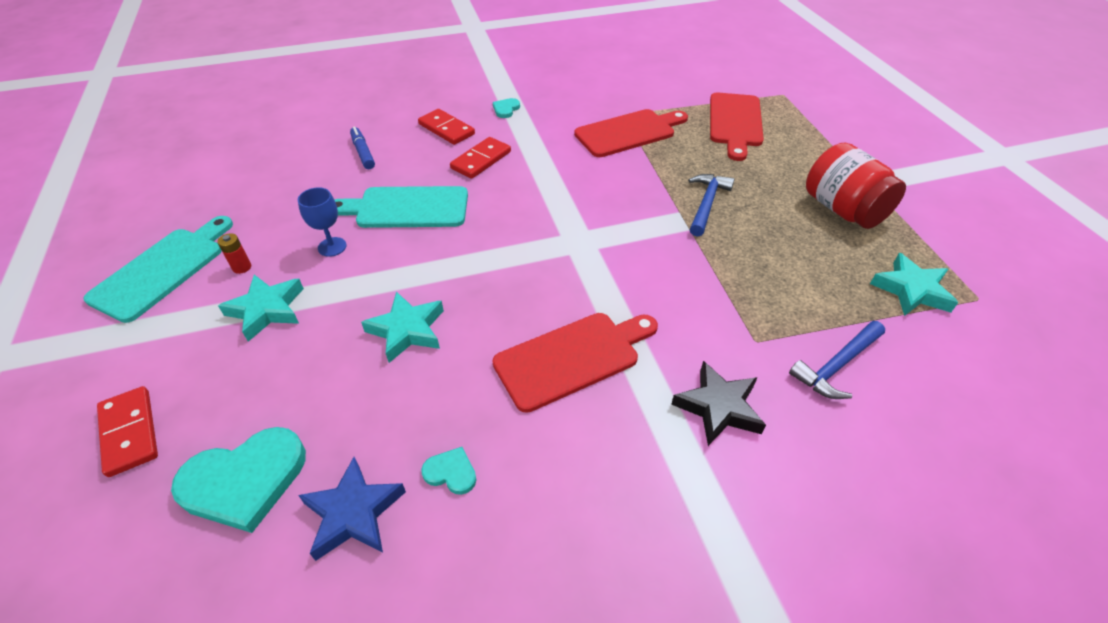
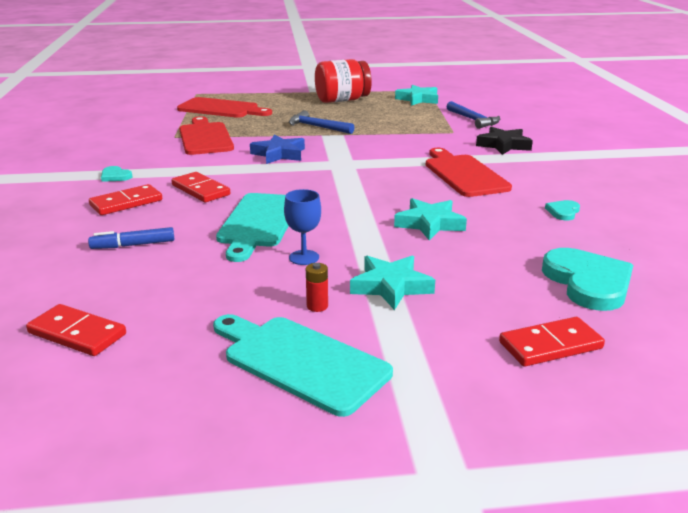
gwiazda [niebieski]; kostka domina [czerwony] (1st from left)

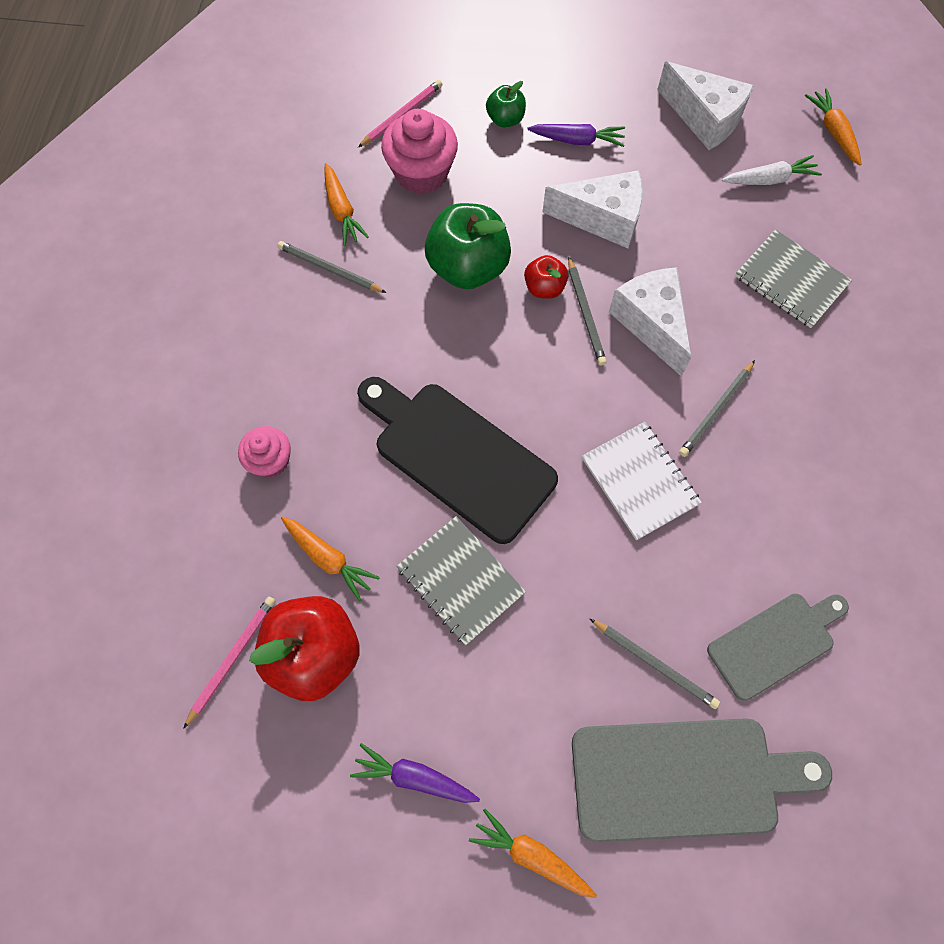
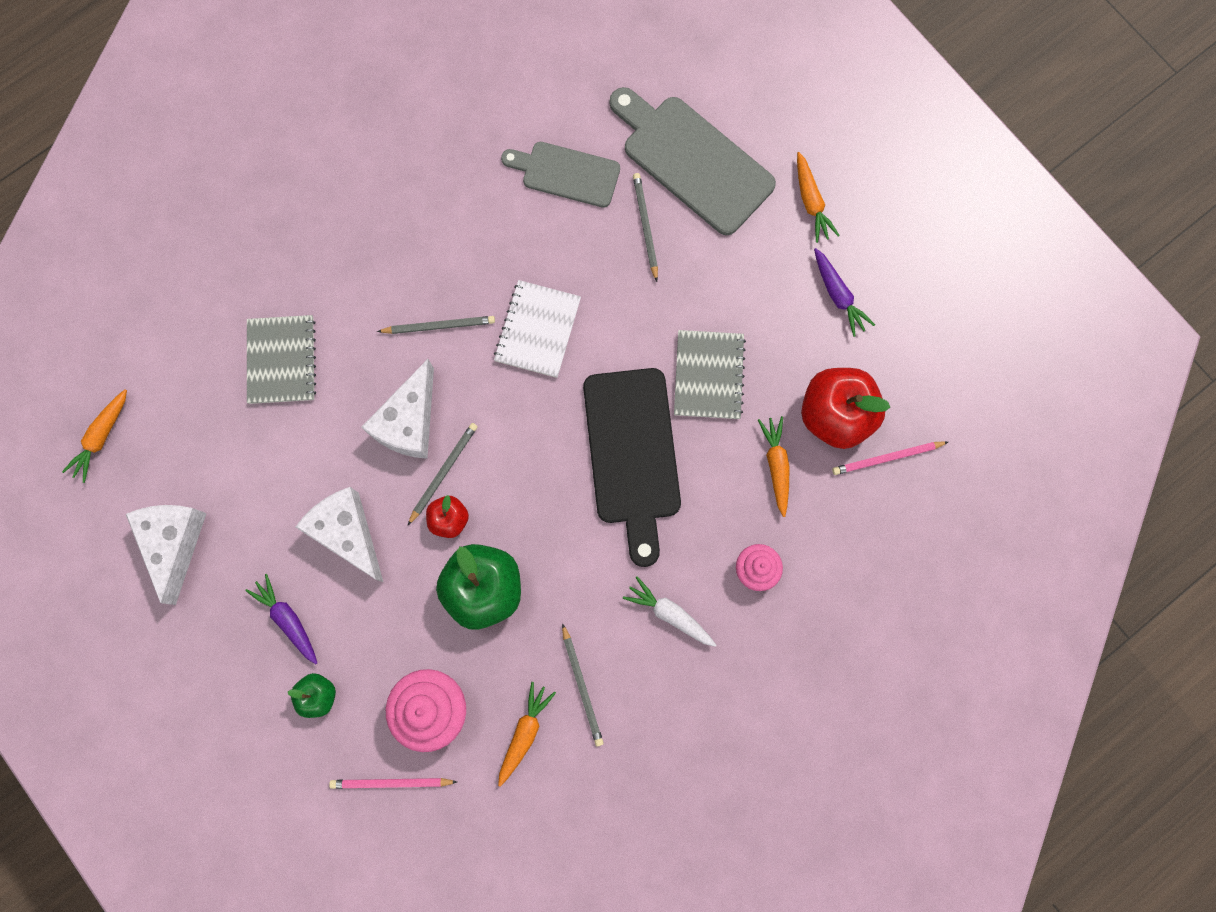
marchewka [biały]

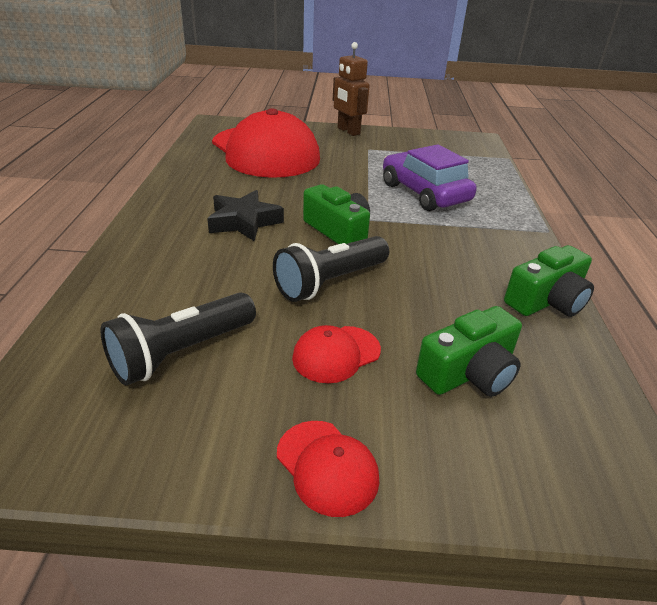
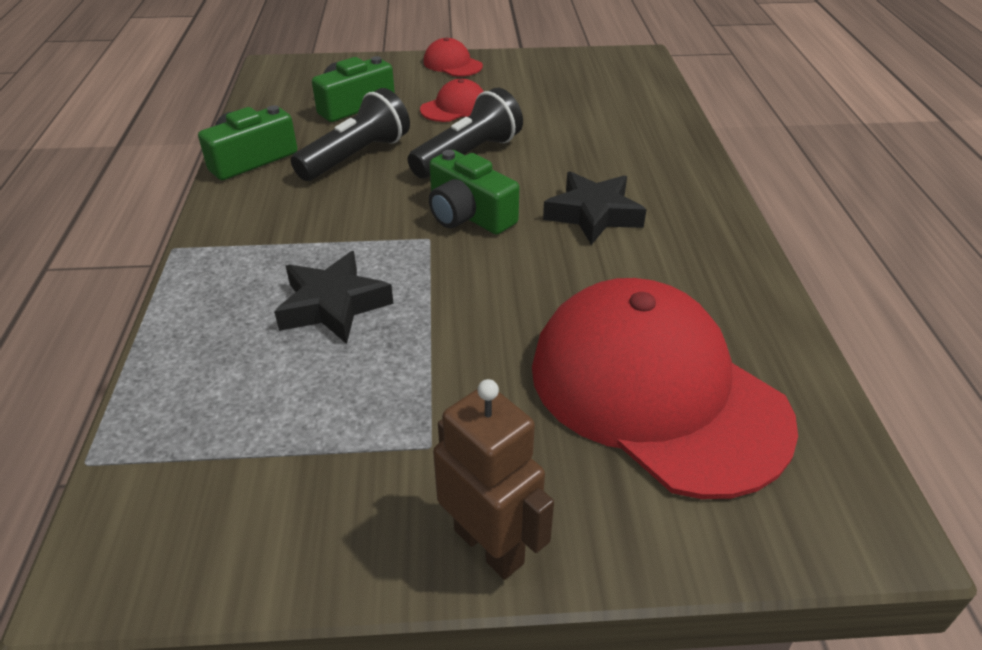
gwiazda [czarny] (1st from left); latarka [czarny] (1st from left)

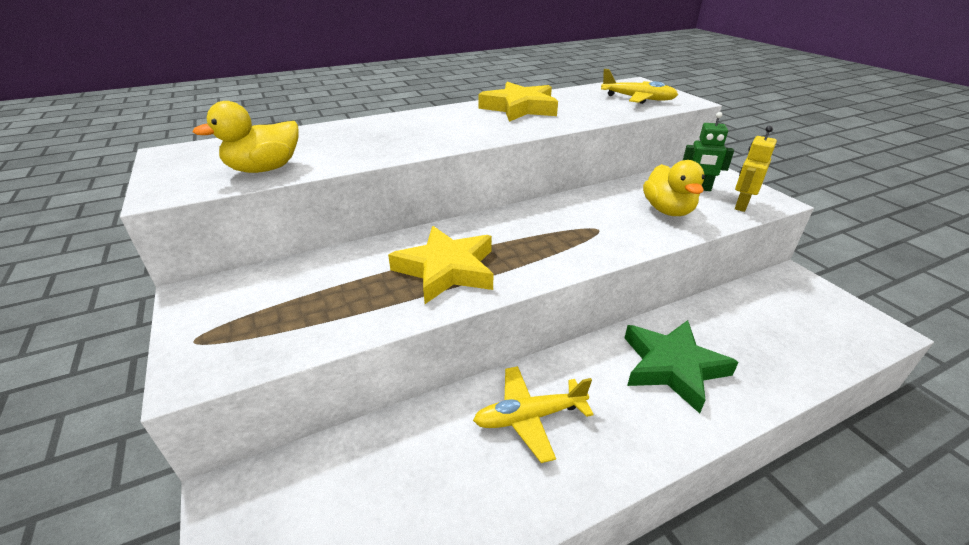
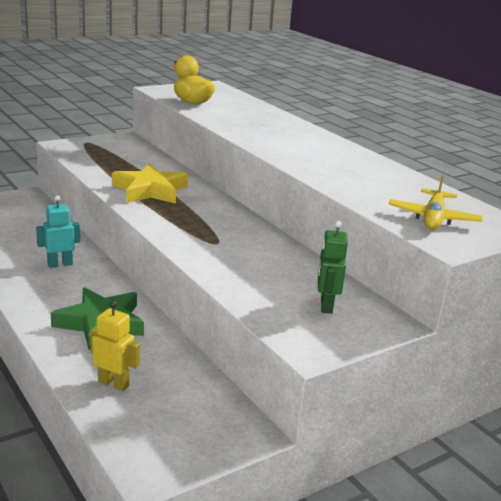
gwiazda [żółty] (2nd from left in the first image); robot [żółty]; kaczka [żółty] (2nd from left in the first image); robot [turkusowy]

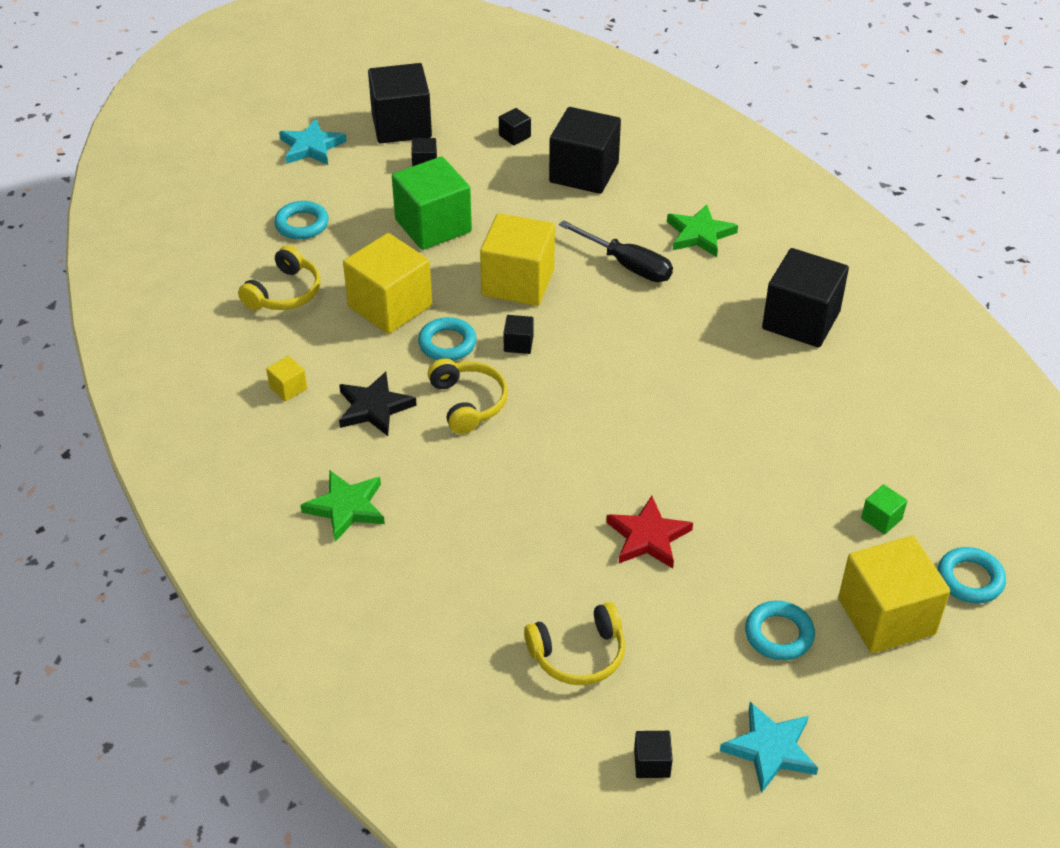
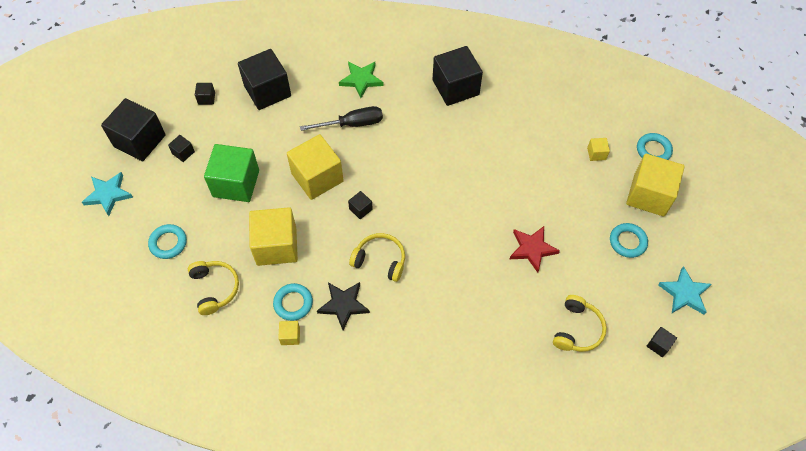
pierścień [turkusowy] (2nd from left); gwiazda [zielony] (1st from left in the first image); sześcian [żółty] (4th from left)

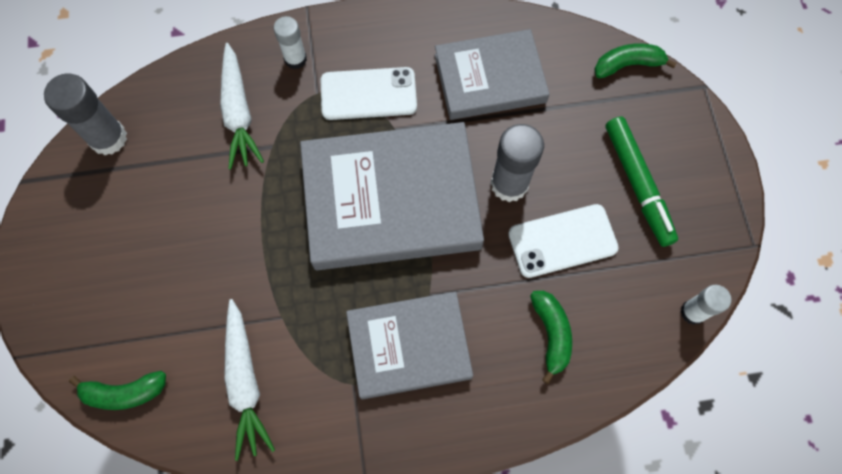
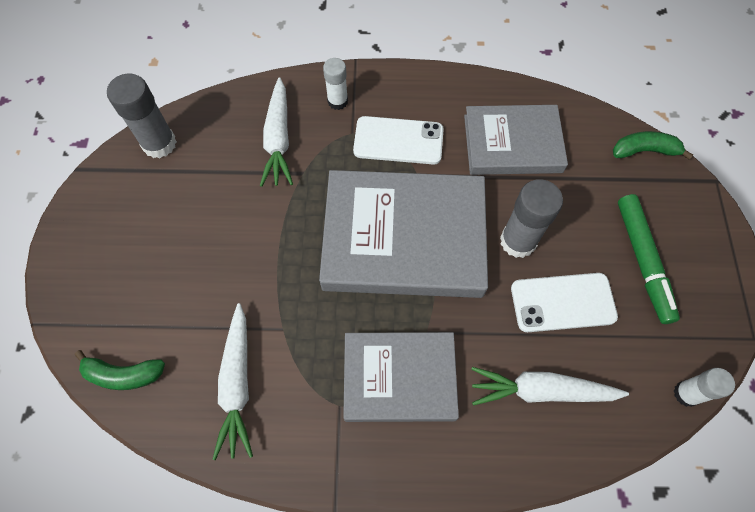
marchewka [biały] (3rd from left)

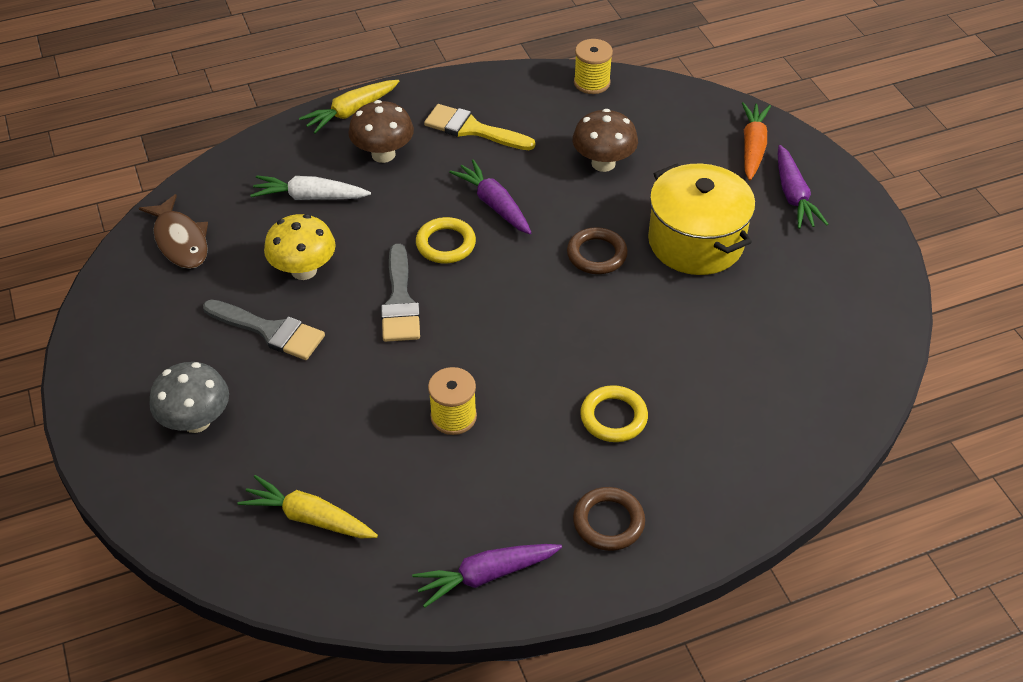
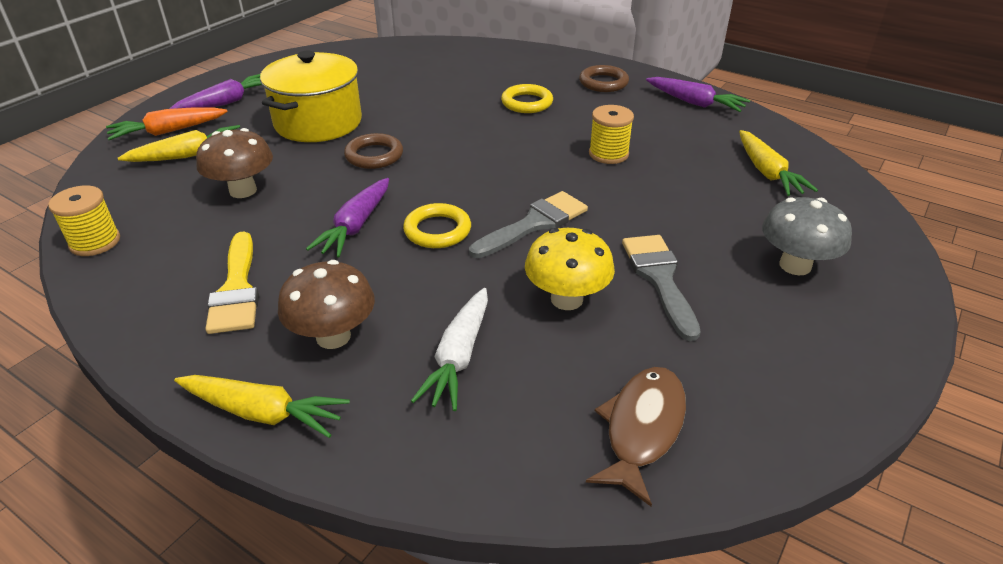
marchewka [biały]; marchewka [żółty] (1st from left)

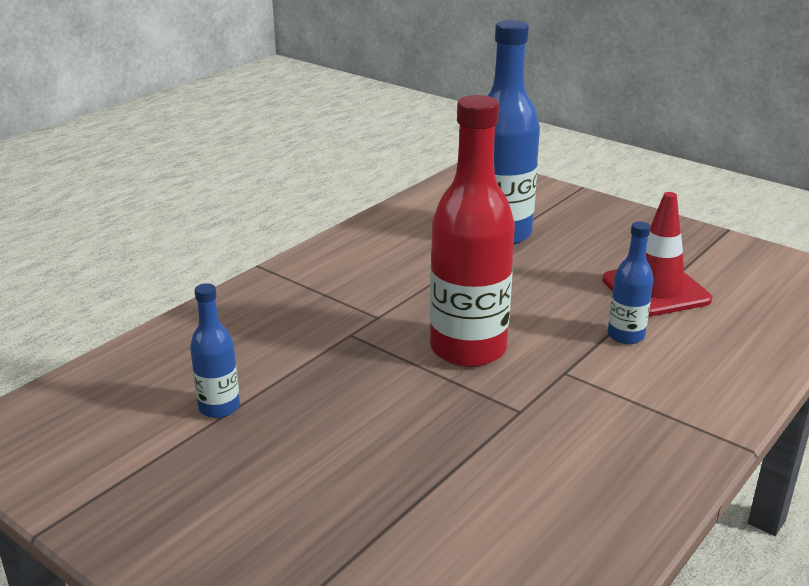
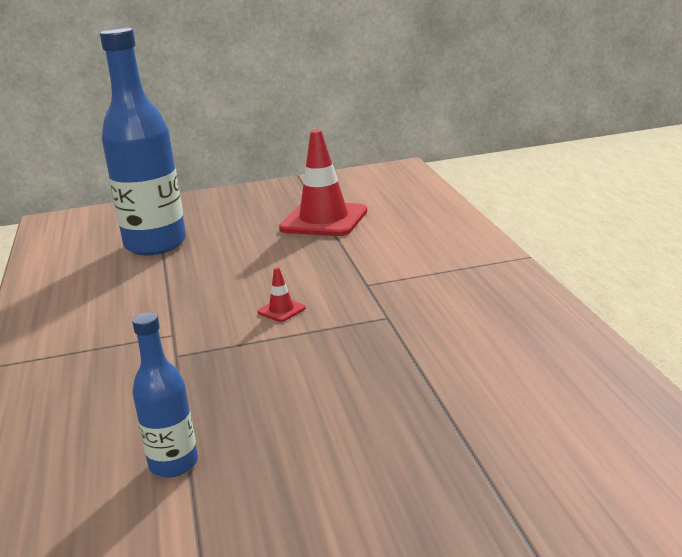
pachołek [czerwony] (1st from left); butelka [niebieski] (3rd from left in the first image)

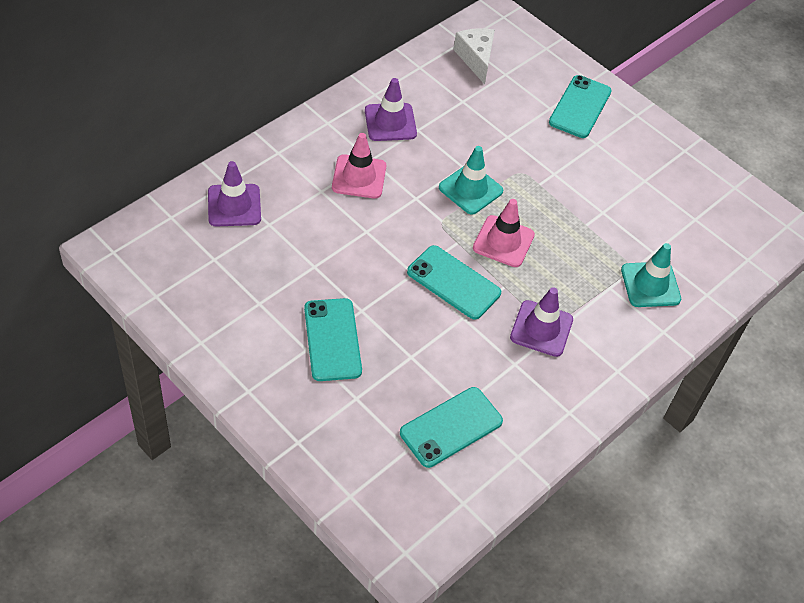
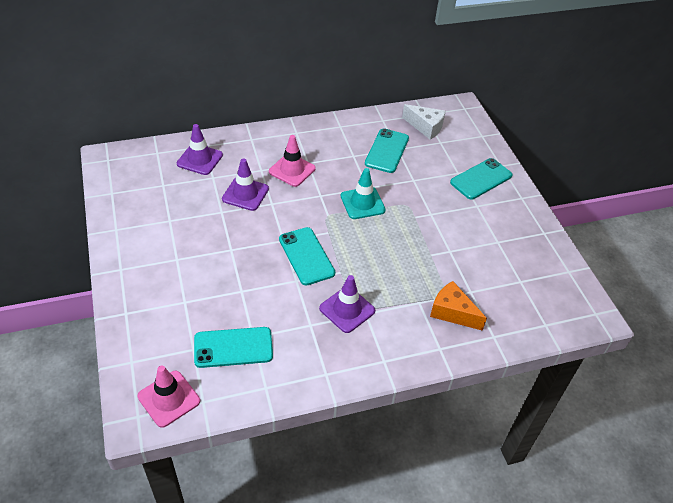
ser [biały]; pachołek [fioletowy] (2nd from left); pachołek [różowy] (1st from left); ser [pomarańczowy]; telefon [turkusowy] (3rd from left)

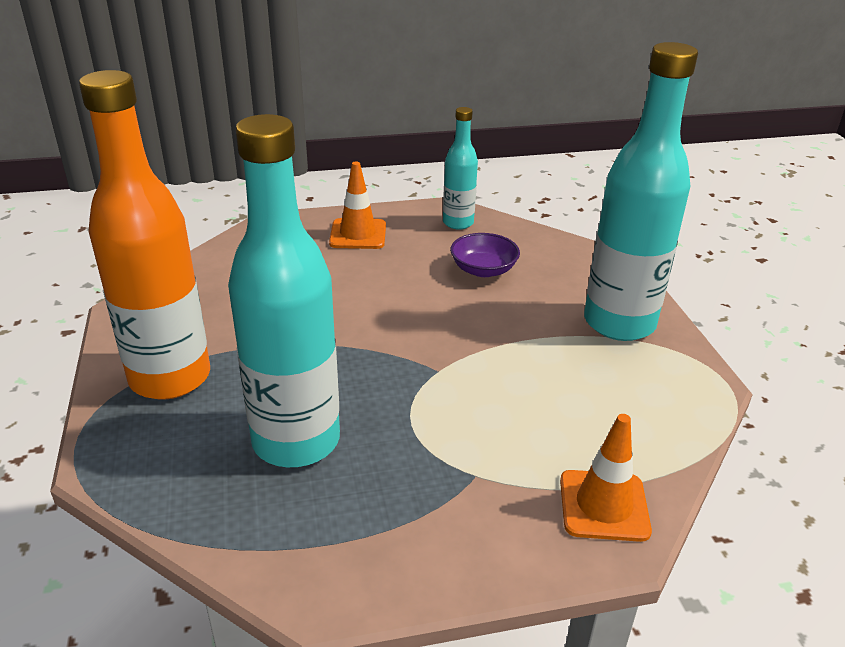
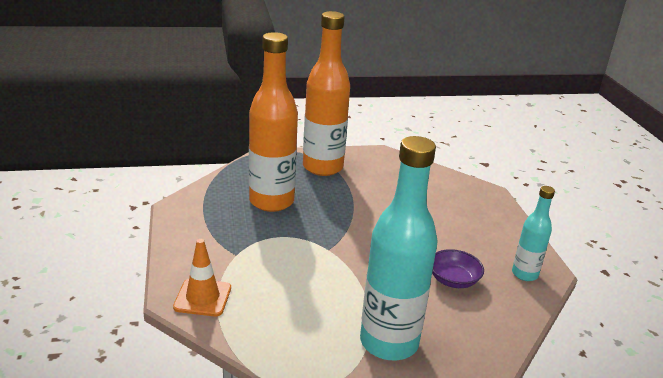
butelka [pomarańczowy] (1st from left); pachołek [pomarańczowy] (1st from left in the first image)

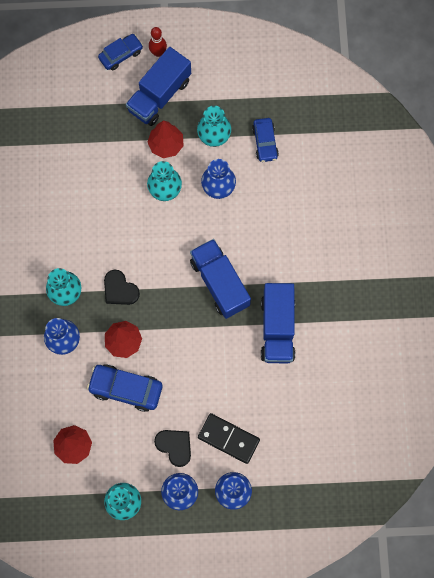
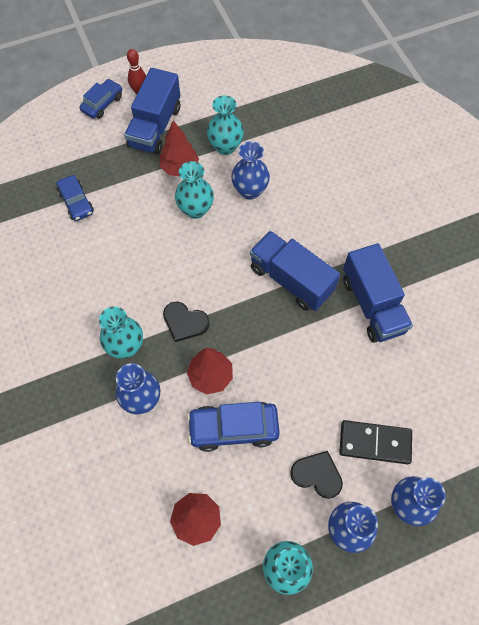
samochód [niebieski] (1st from left)

